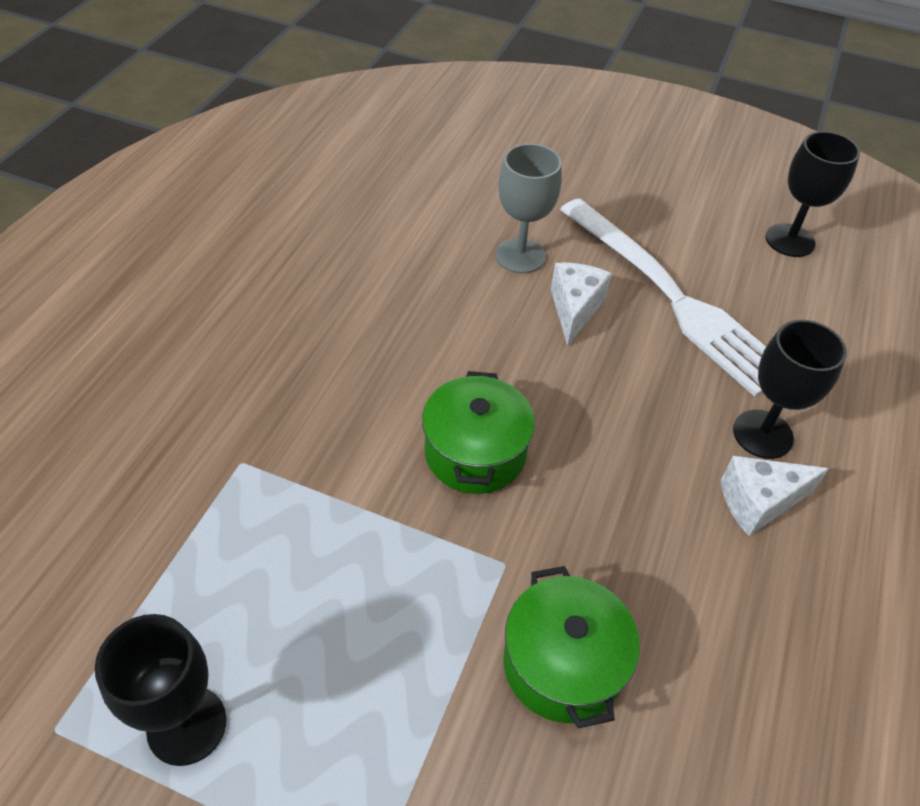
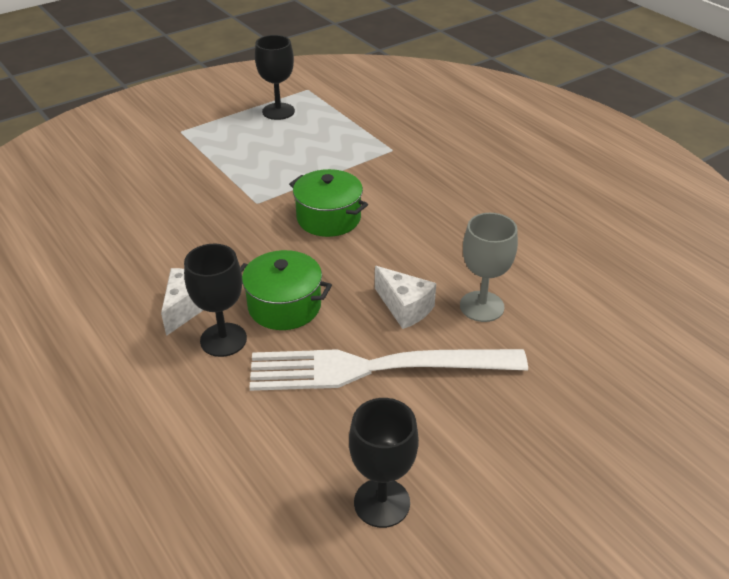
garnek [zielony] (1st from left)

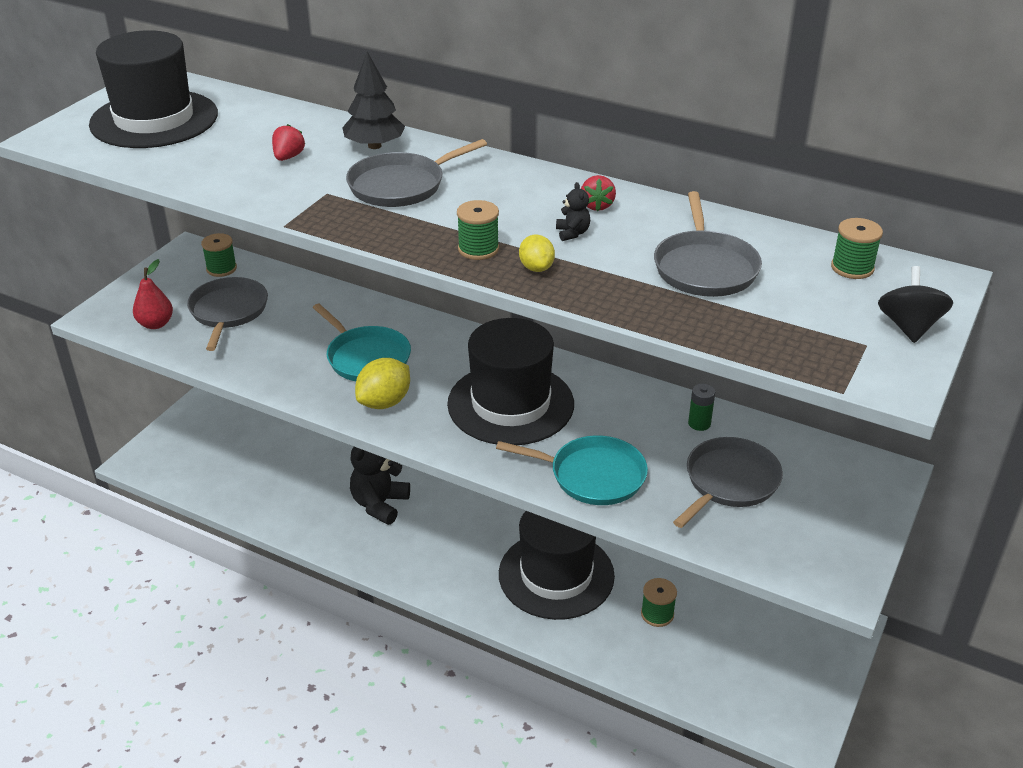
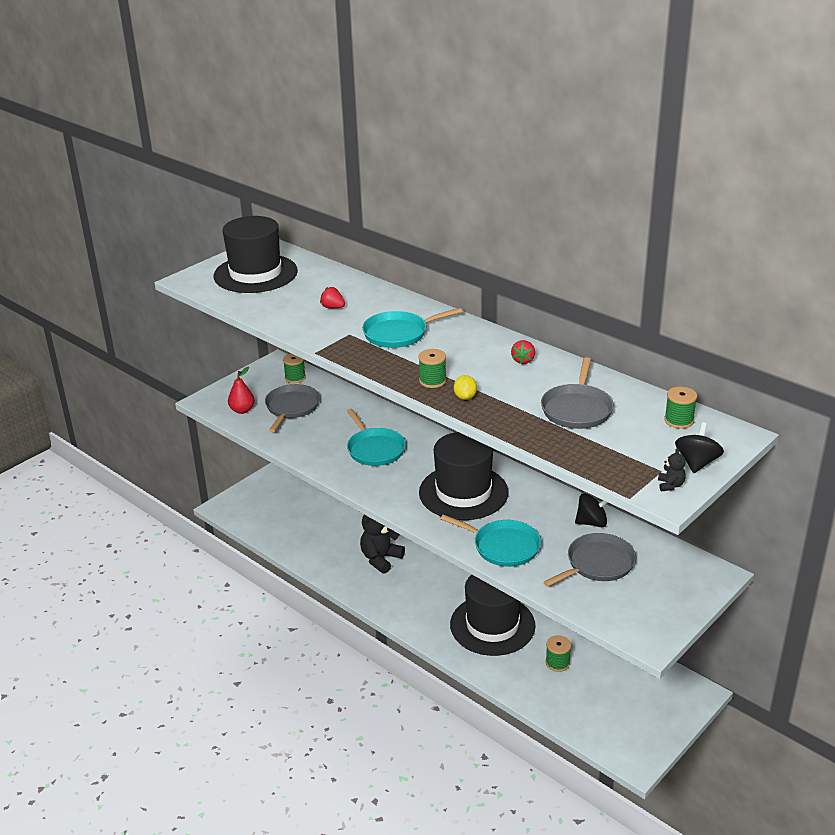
drzewko [czarny]; truskawka [czerwony] (1st from left); patelnia [turkusowy] (2nd from left); miś [czarny] (2nd from left); cytryna [żółty] (1st from left in the first image); bączek [czarny] (1st from left)

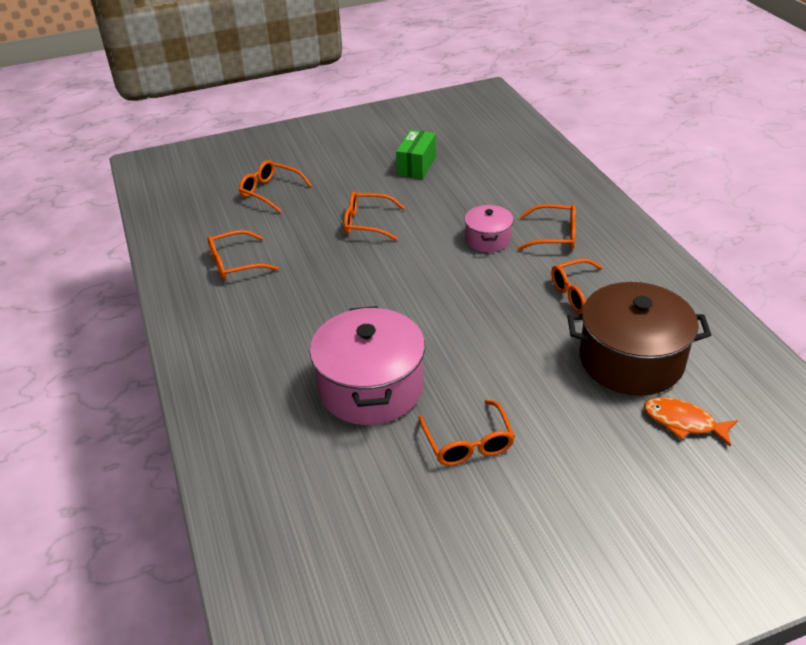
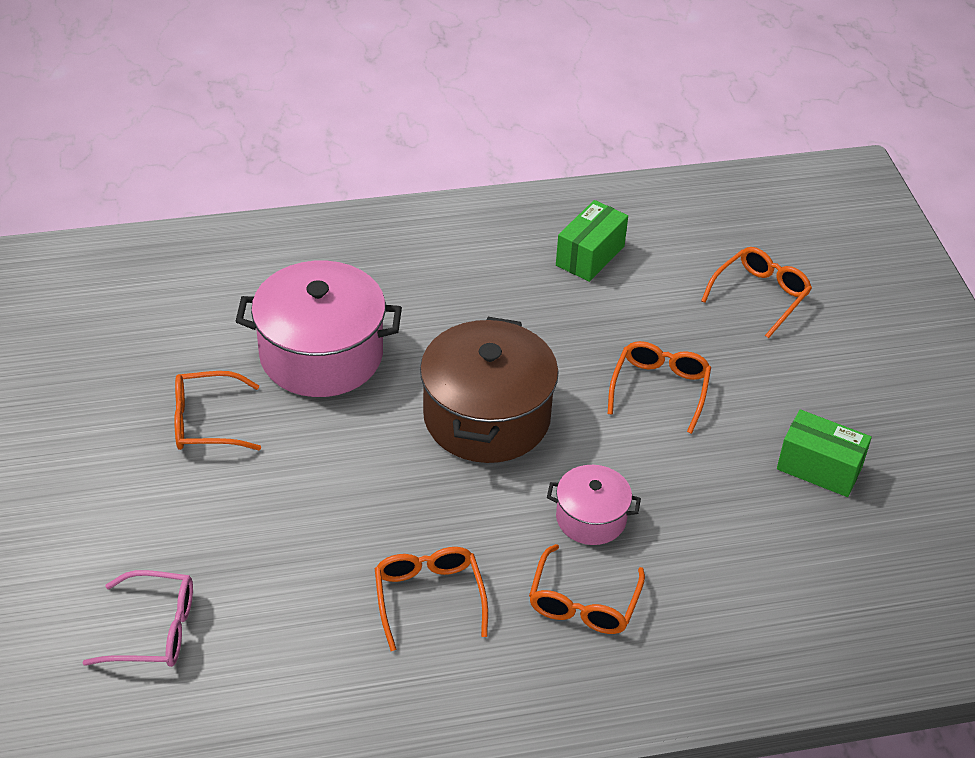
pudełko [zielony] (1st from left); garnek [brązowy]; okulary [różowy]

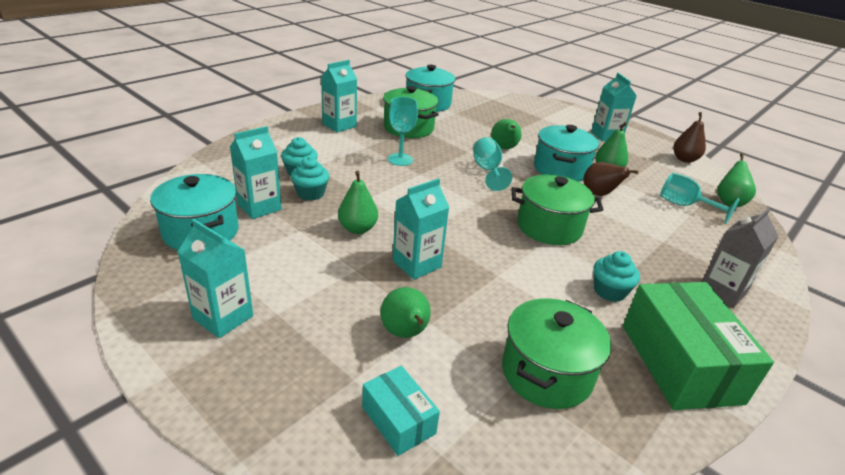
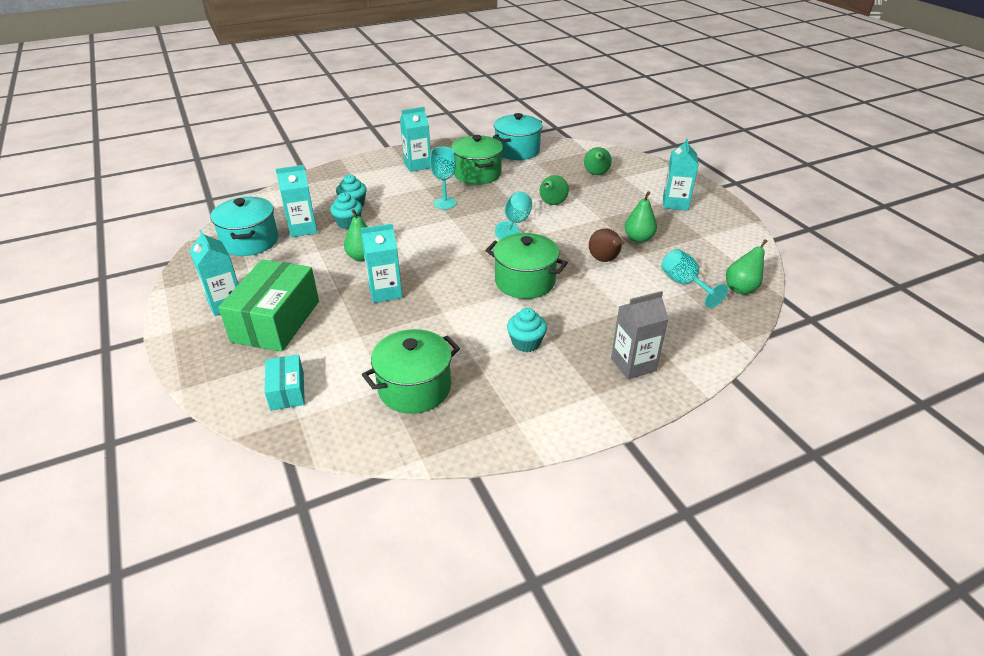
gruszka [brązowy] (2nd from left in the first image); garnek [turkusowy] (3rd from left in the first image); pudełko [zielony]; gruszka [zielony] (3rd from left)

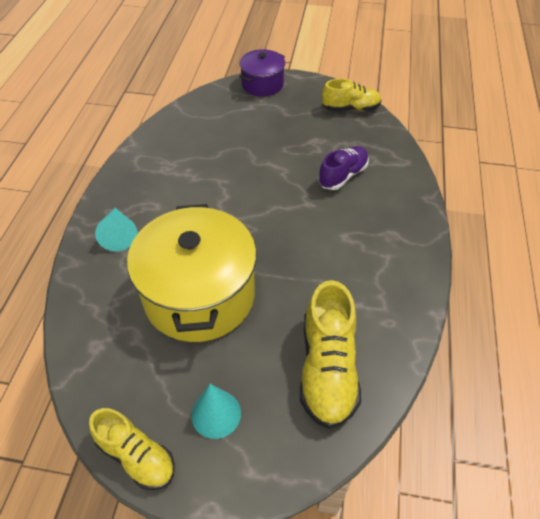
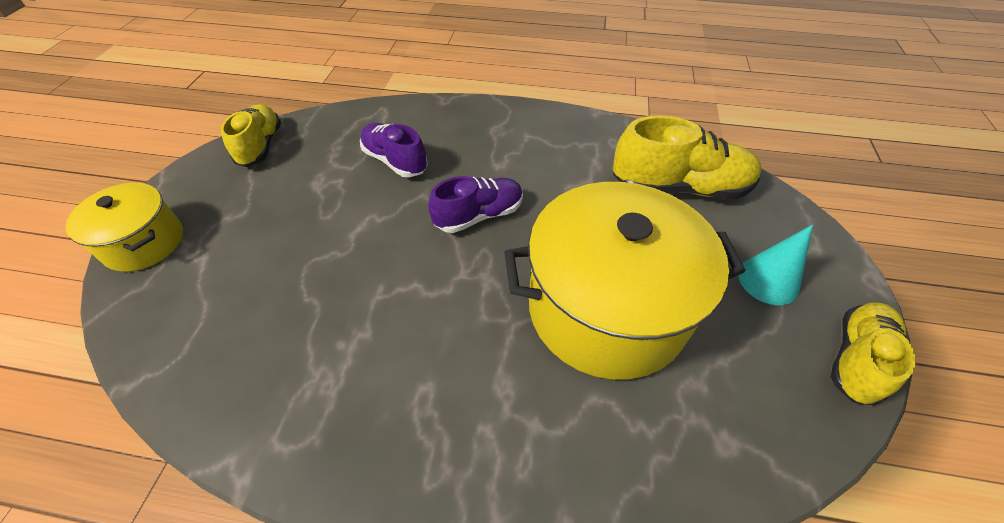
garnek [żółty] (1st from left); stożek [turkusowy] (1st from left in the first image); but [fioletowy] (2nd from left)

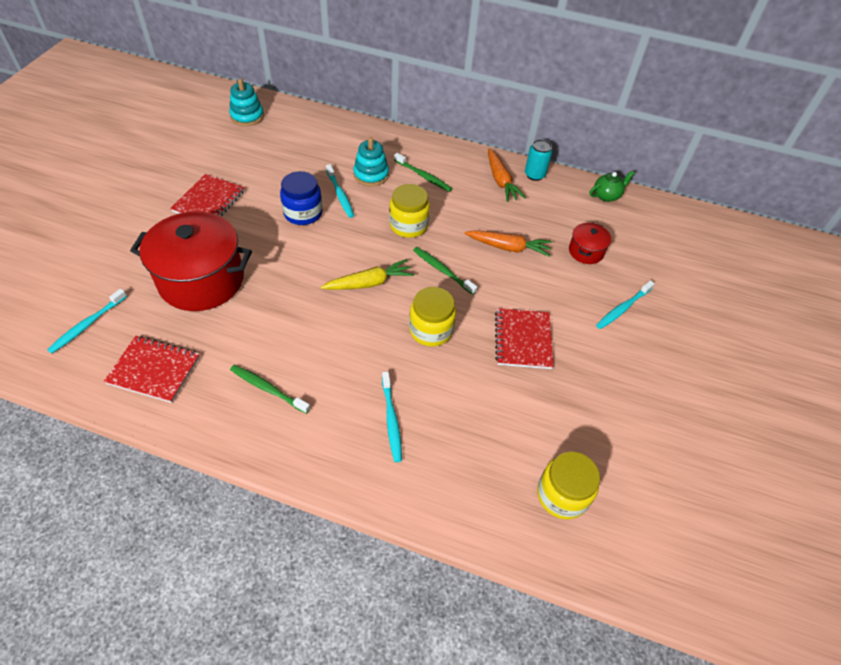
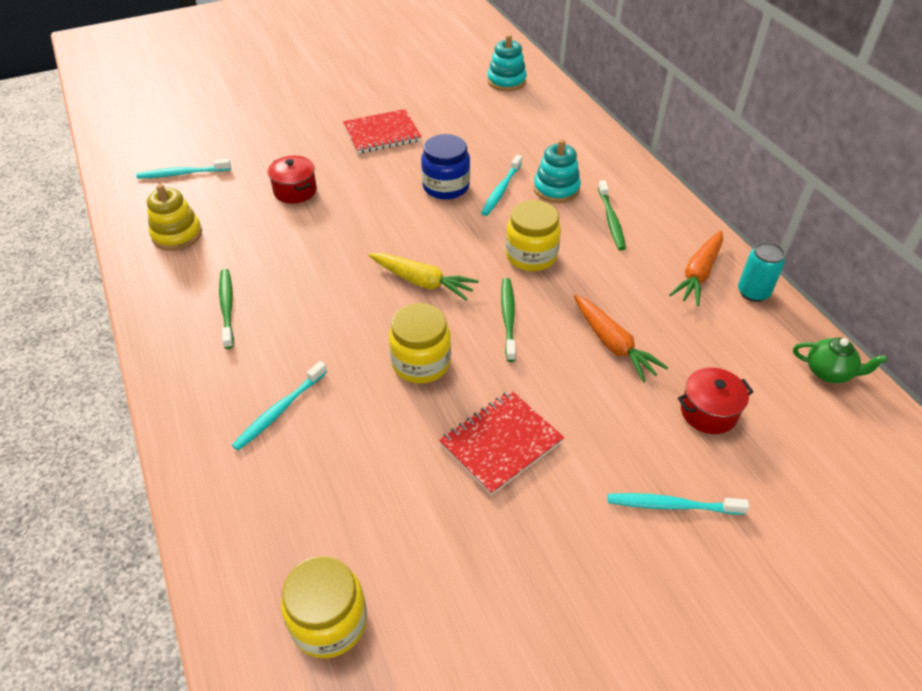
garnek [czerwony] (1st from left); zabawka nakładanka [żółty]

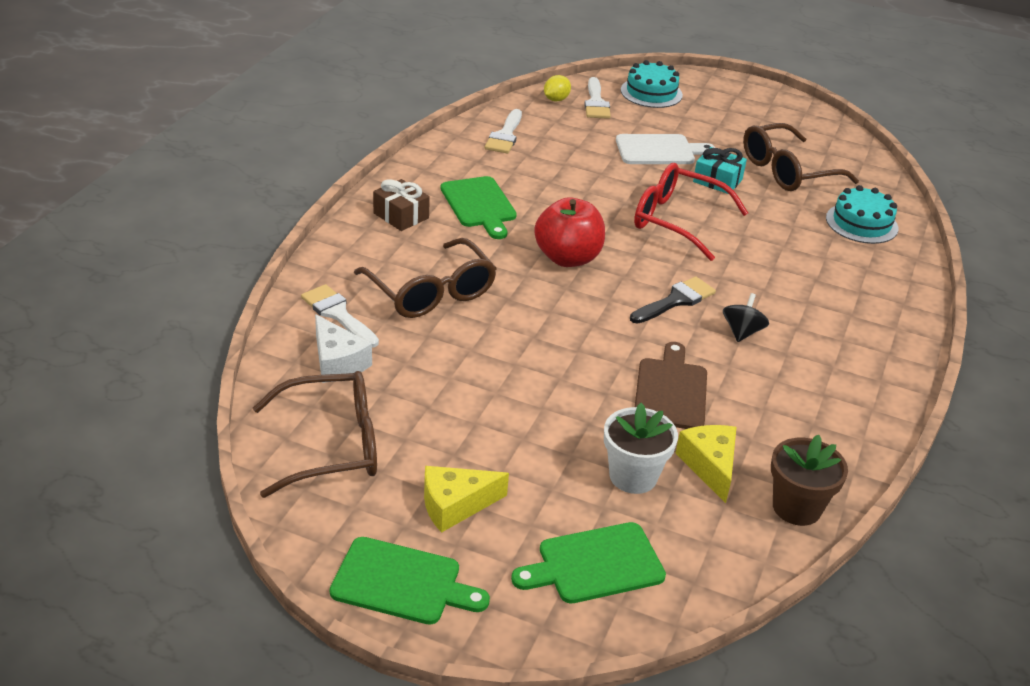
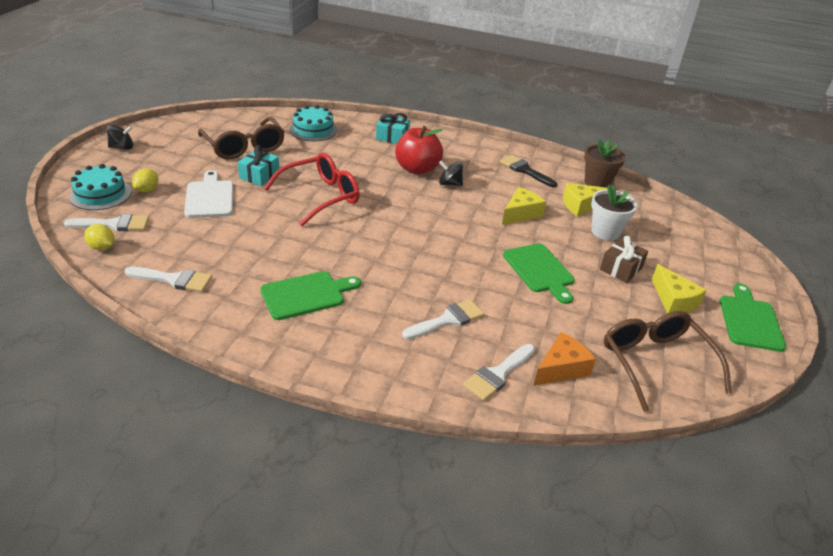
okulary [czerwony]; prezent [brązowy]; jabłko [czerwony]; pędzel [biały] (3rd from left); pędzel [czarny]; ser [pomarańczowy]; ser [żółty] (1st from left); deska do krojenia [zielony] (2nd from left); prezent [turkusowy] (2nd from left); bączek [czarny] (1st from left); cytryna [żółty] (2nd from left)

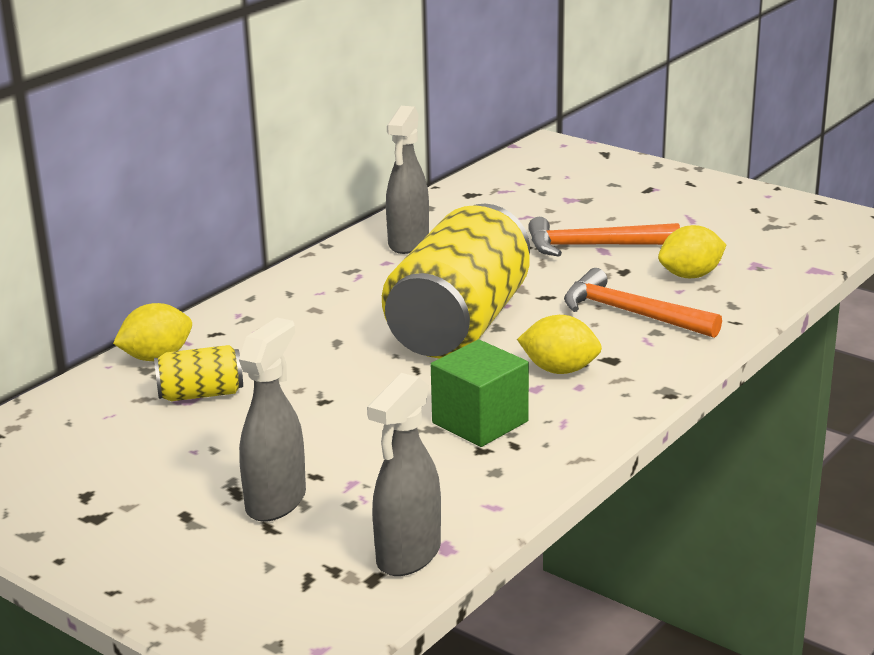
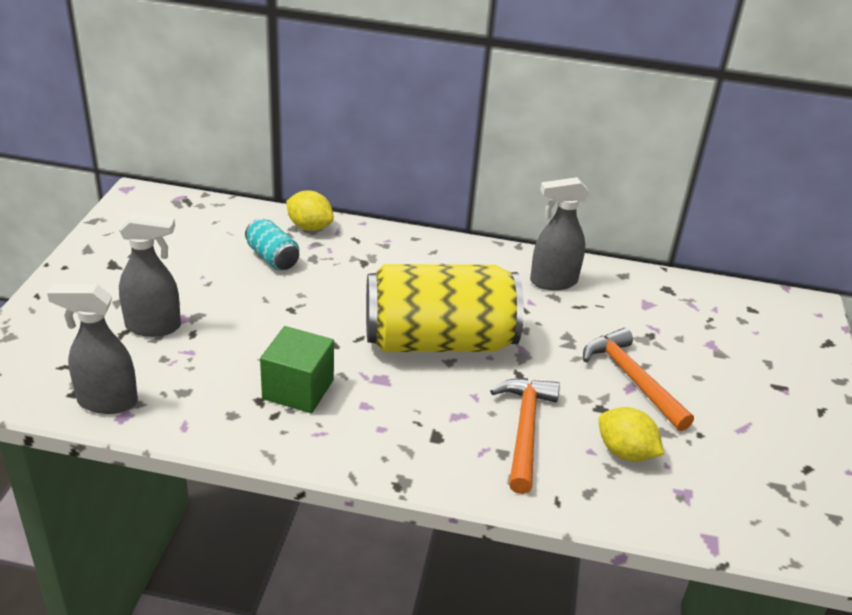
cytryna [żółty] (2nd from left in the first image); puszka [turkusowy]

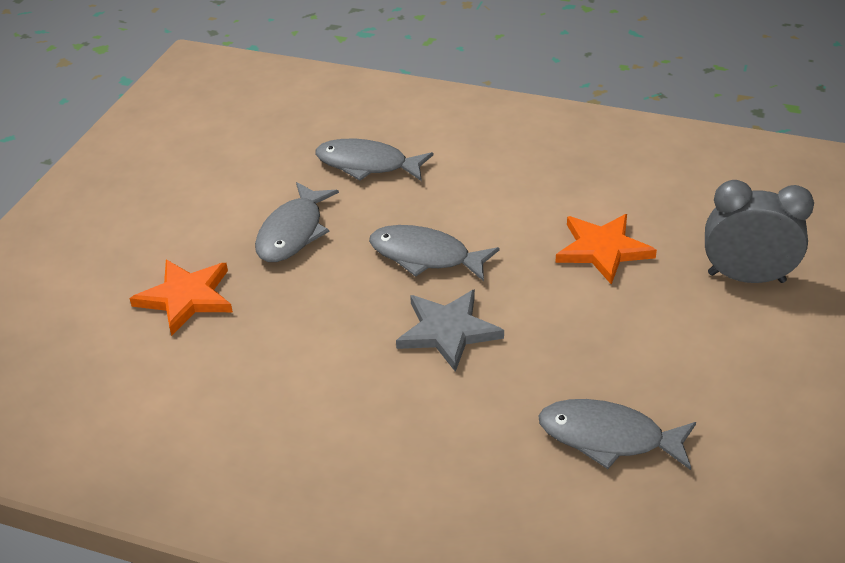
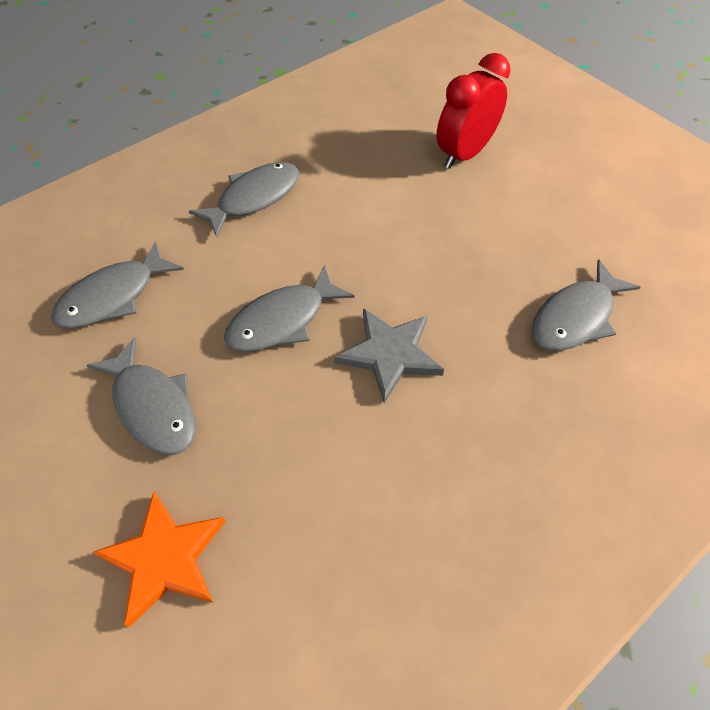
budzik [czerwony]; gwiazda [pomarańczowy] (2nd from left in the first image); ryba [szary] (3rd from left)

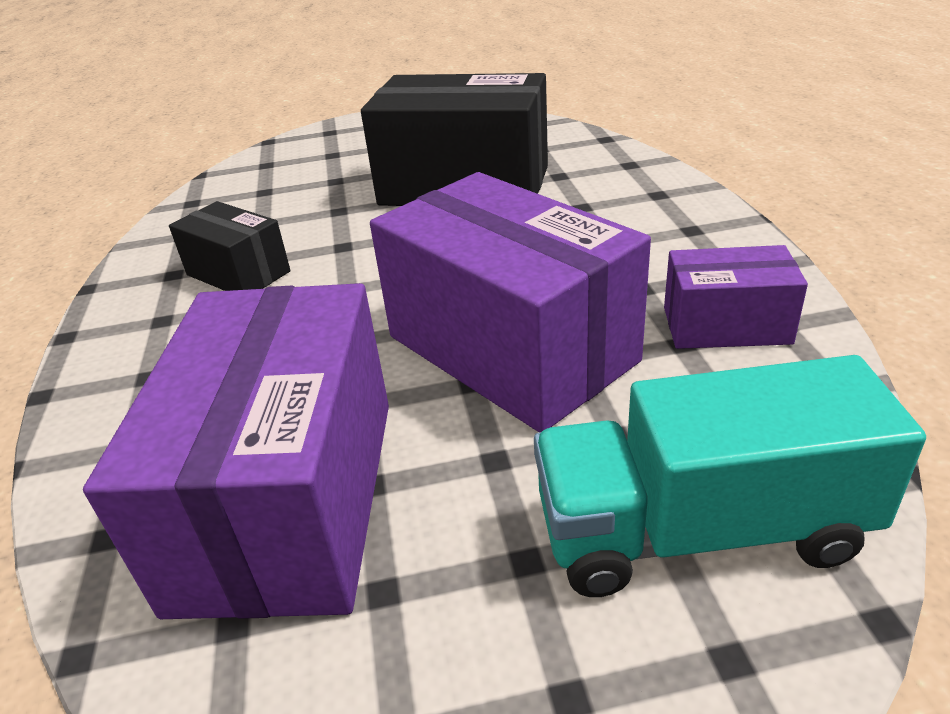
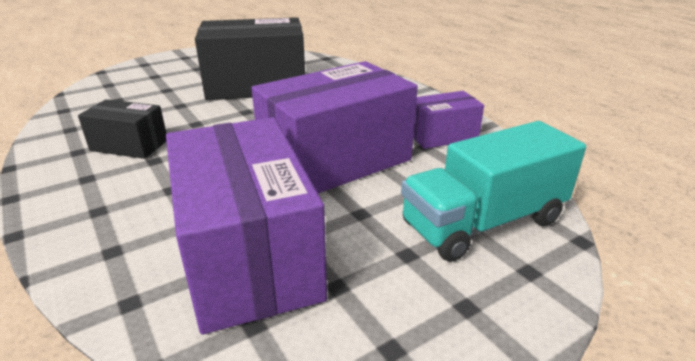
pudełko [fioletowy] (2nd from left)

